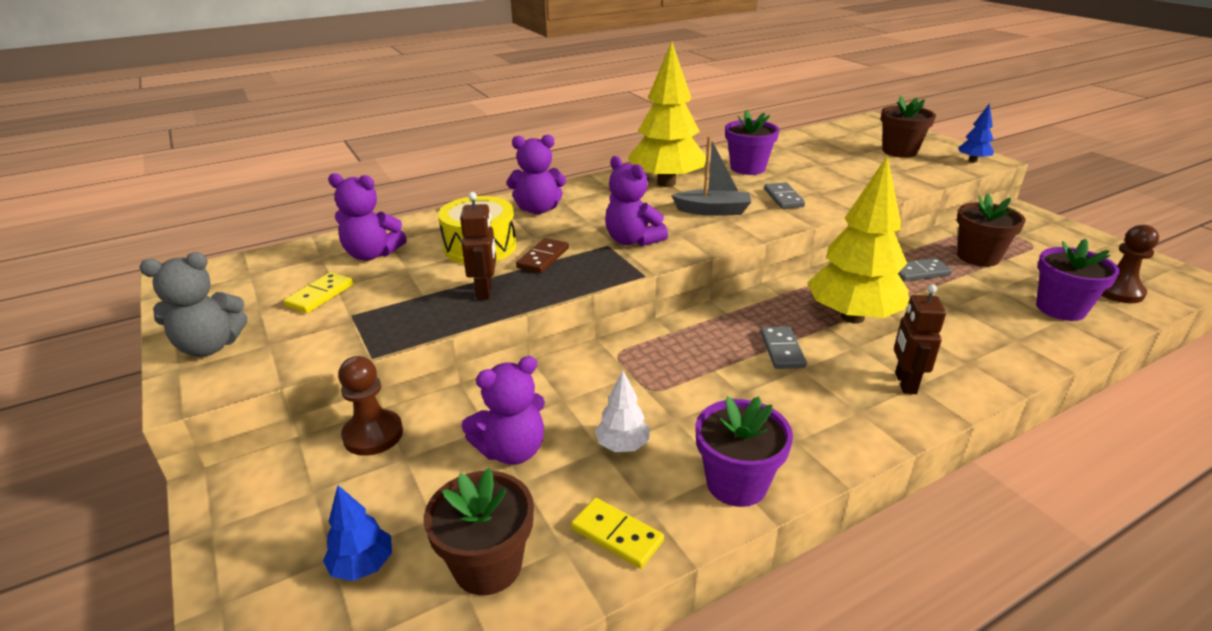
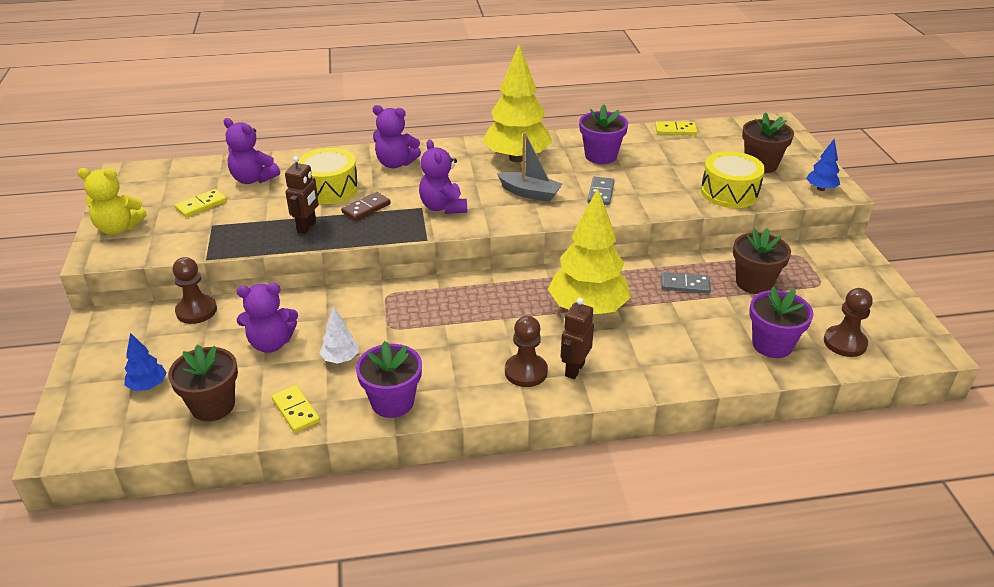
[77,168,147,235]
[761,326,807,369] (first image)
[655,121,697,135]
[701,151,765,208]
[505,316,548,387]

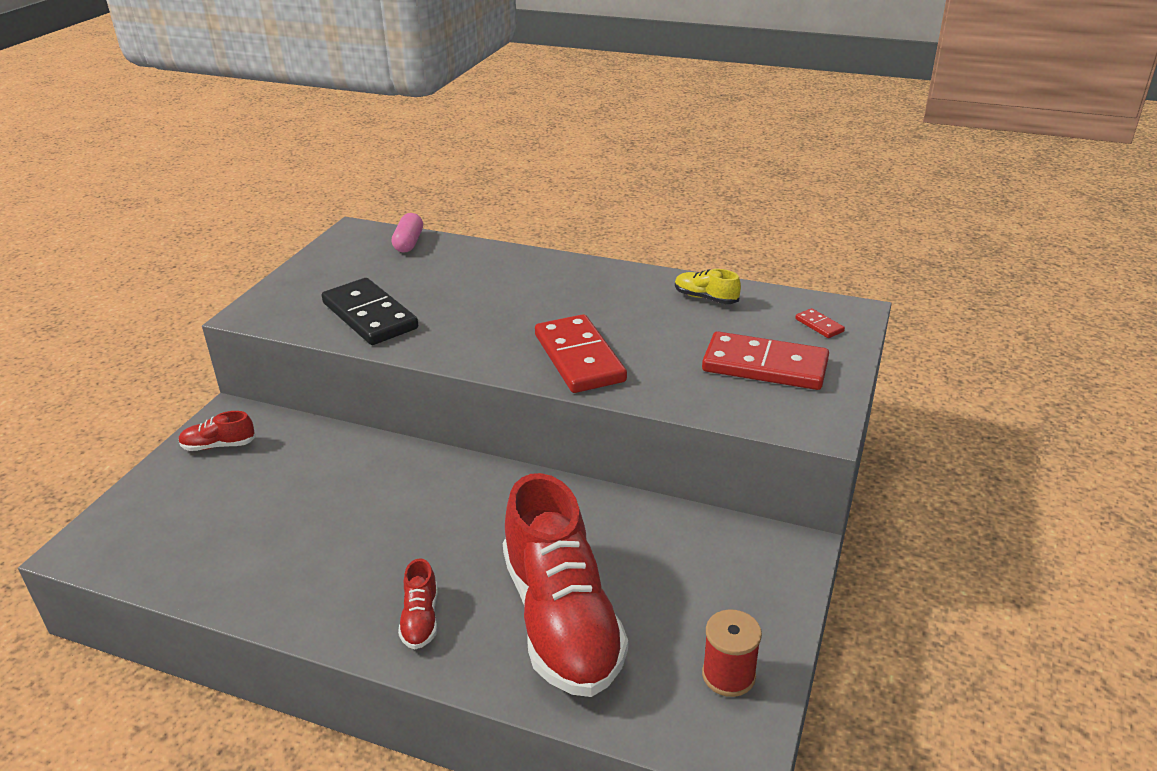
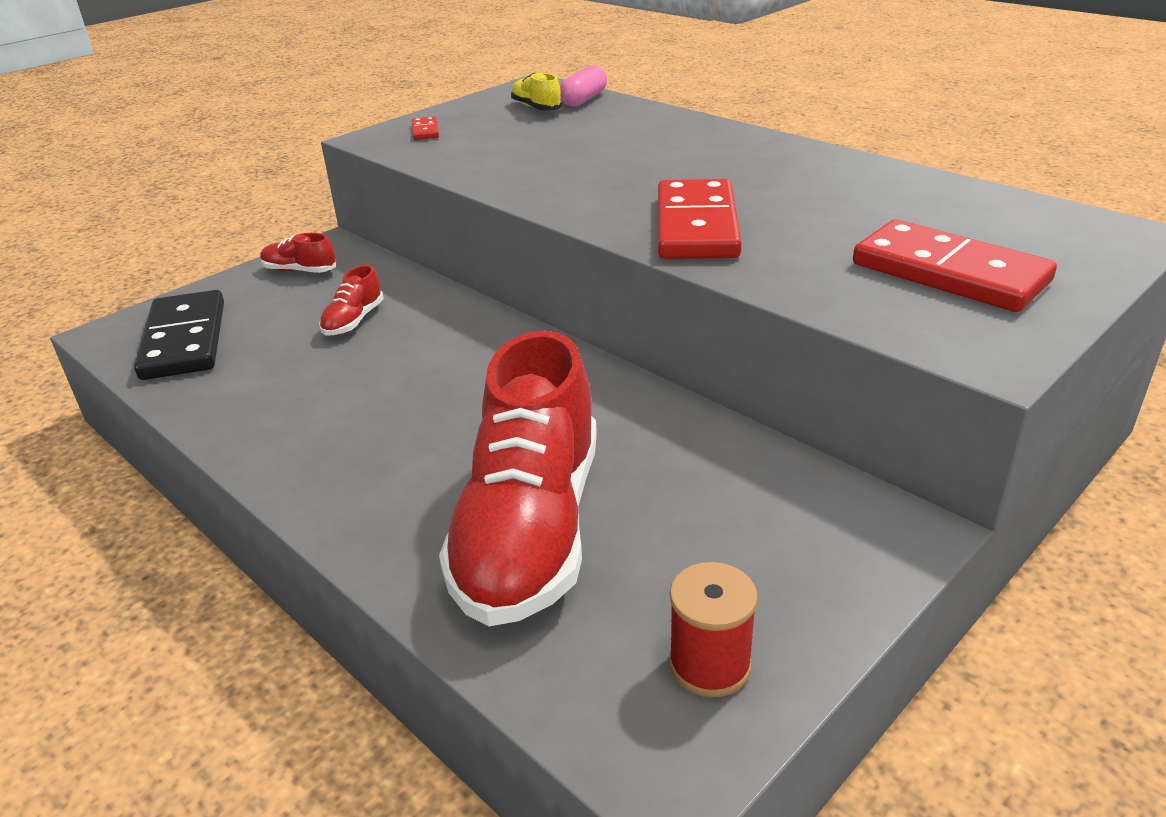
[511,73,563,111]
[134,290,224,380]
[412,116,439,140]
[319,265,384,335]

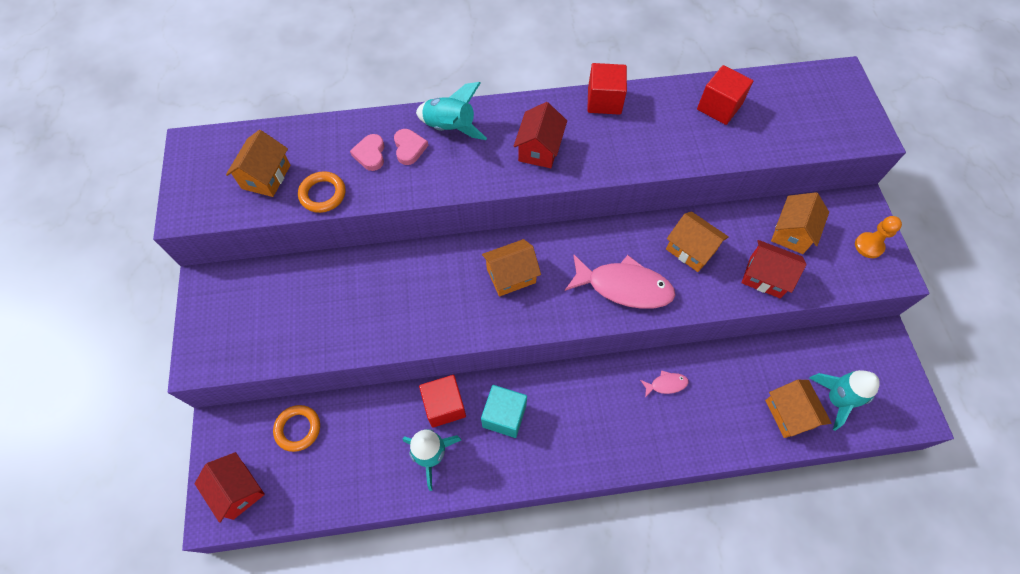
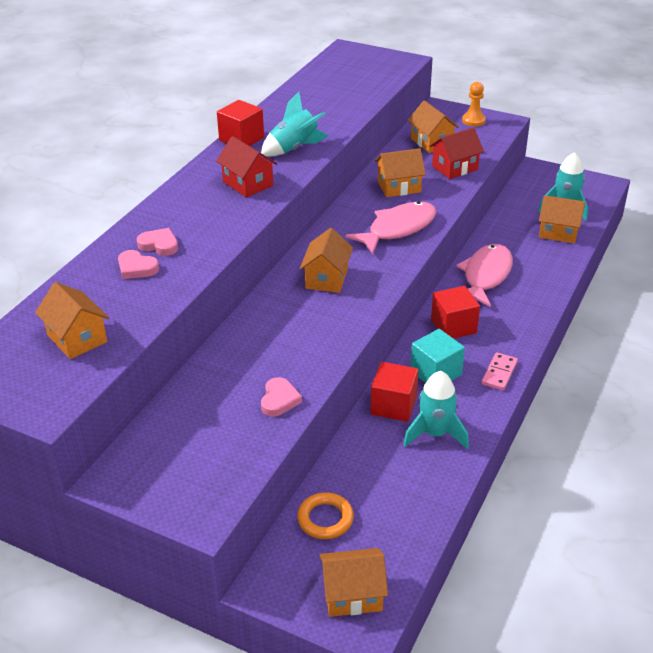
[431,286,480,339]
[261,92,328,157]
[298,171,345,213] (first image)
[456,244,513,307]
[319,548,388,617]
[481,352,518,390]
[261,377,302,417]

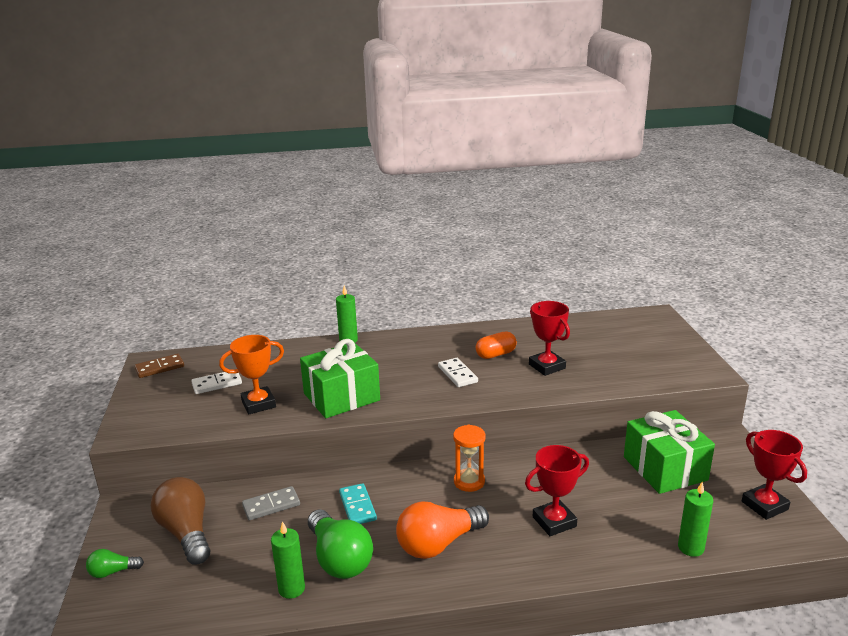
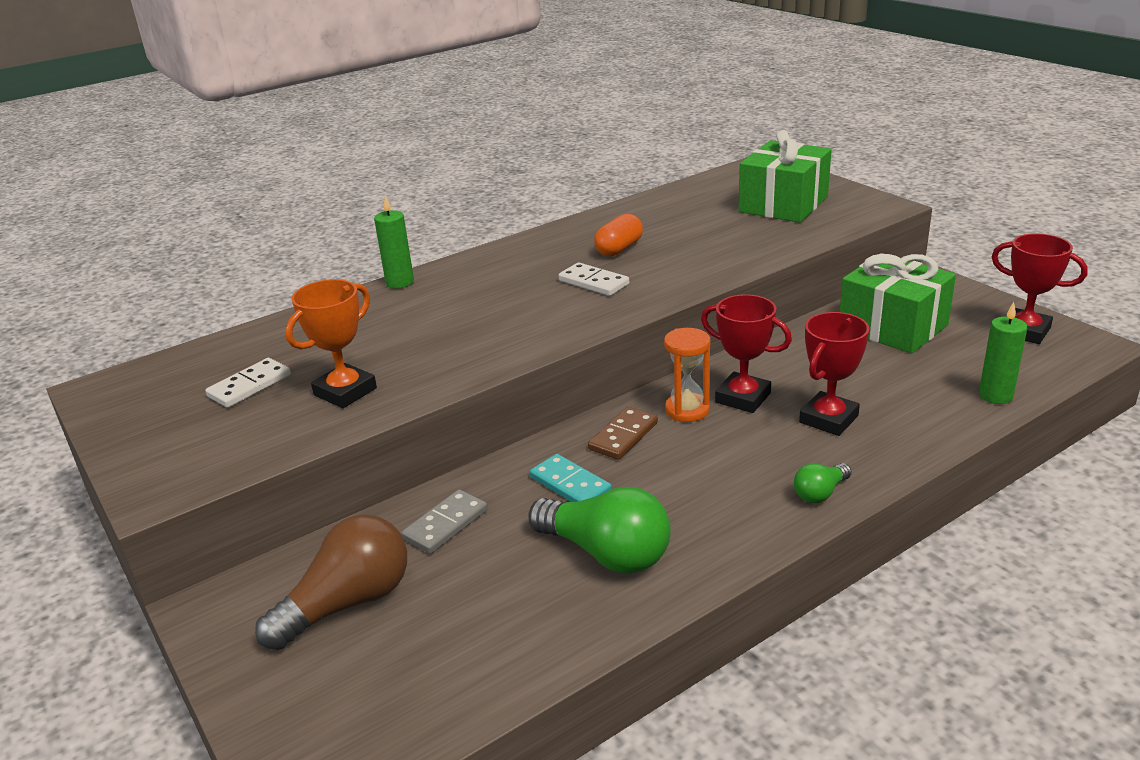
[701,294,792,413]
[739,130,832,223]
[588,407,658,460]
[255,515,407,650]
[396,502,489,559] (first image)
[271,521,305,599] (first image)
[794,463,852,503]

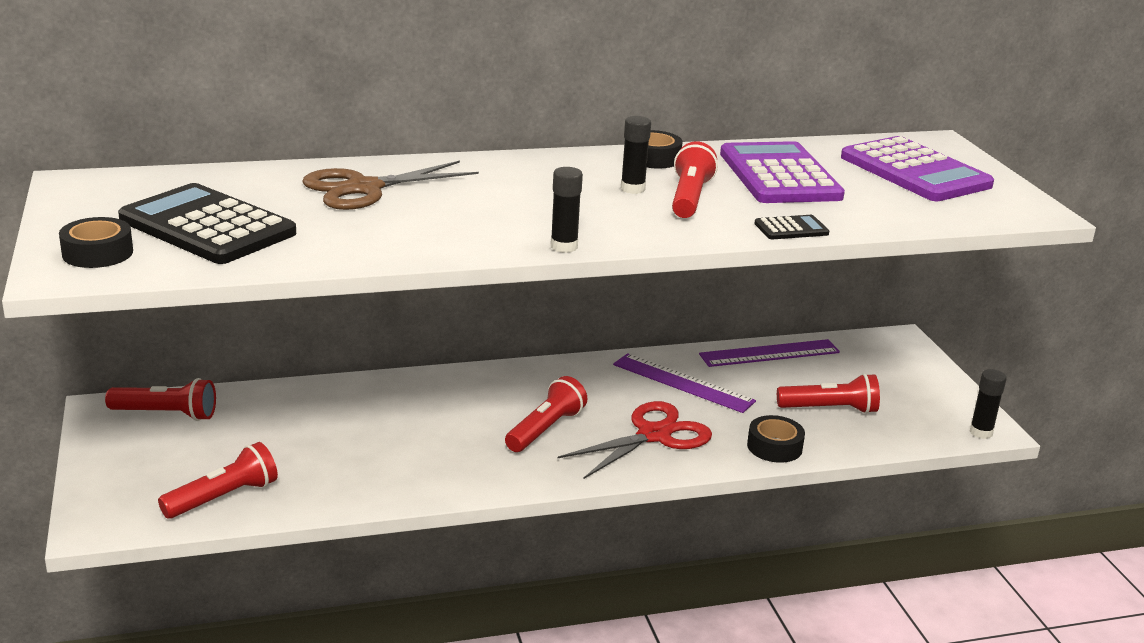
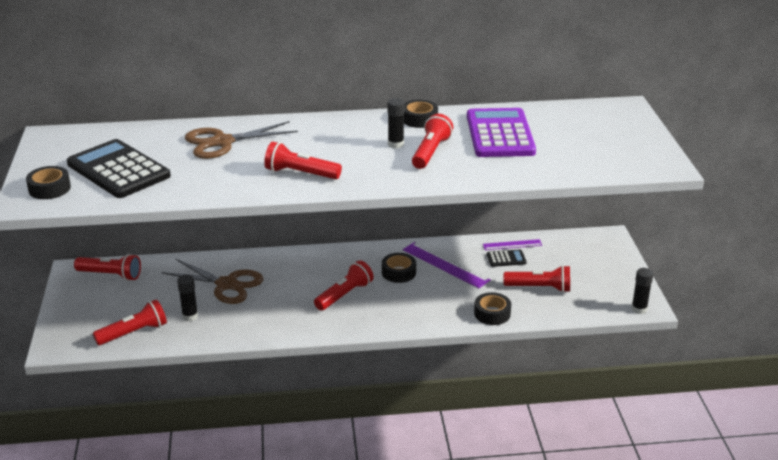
[841,136,994,201] (first image)
[177,275,198,321]
[487,250,526,267]
[483,239,542,250]
[558,401,712,479] (first image)
[264,141,342,179]
[382,253,416,283]
[162,259,263,304]

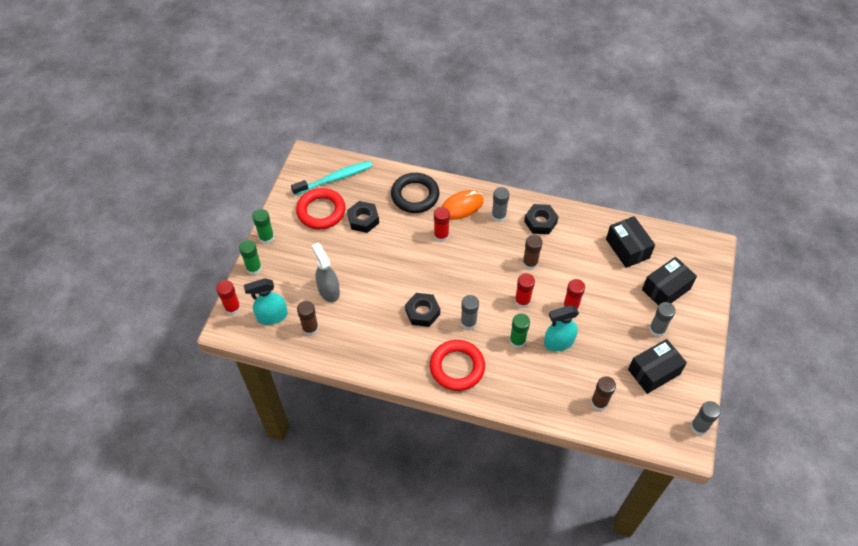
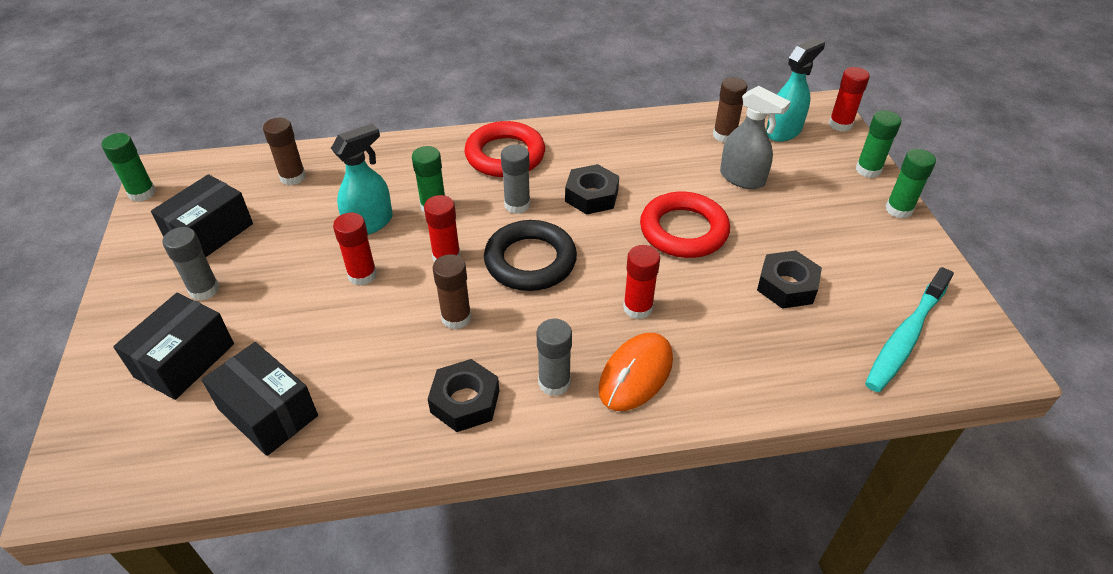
[484,220,577,291]
[640,191,730,258]
[102,133,156,202]

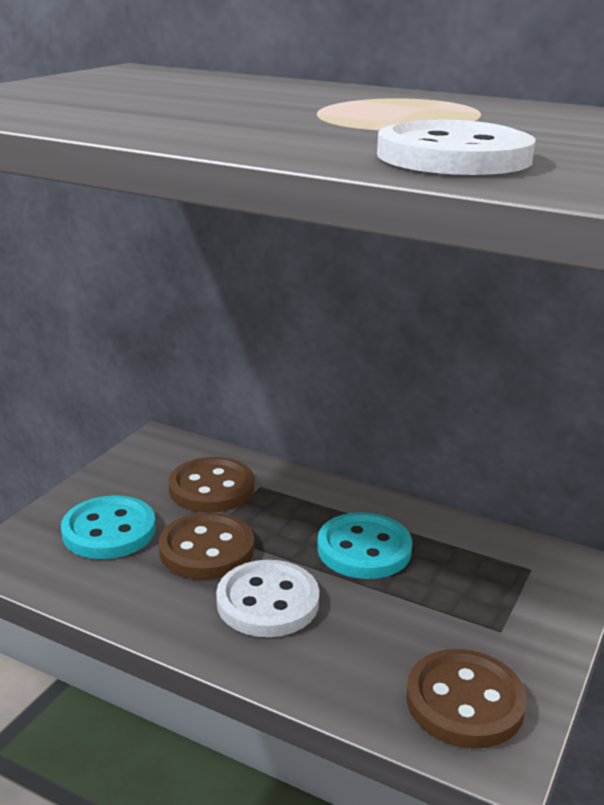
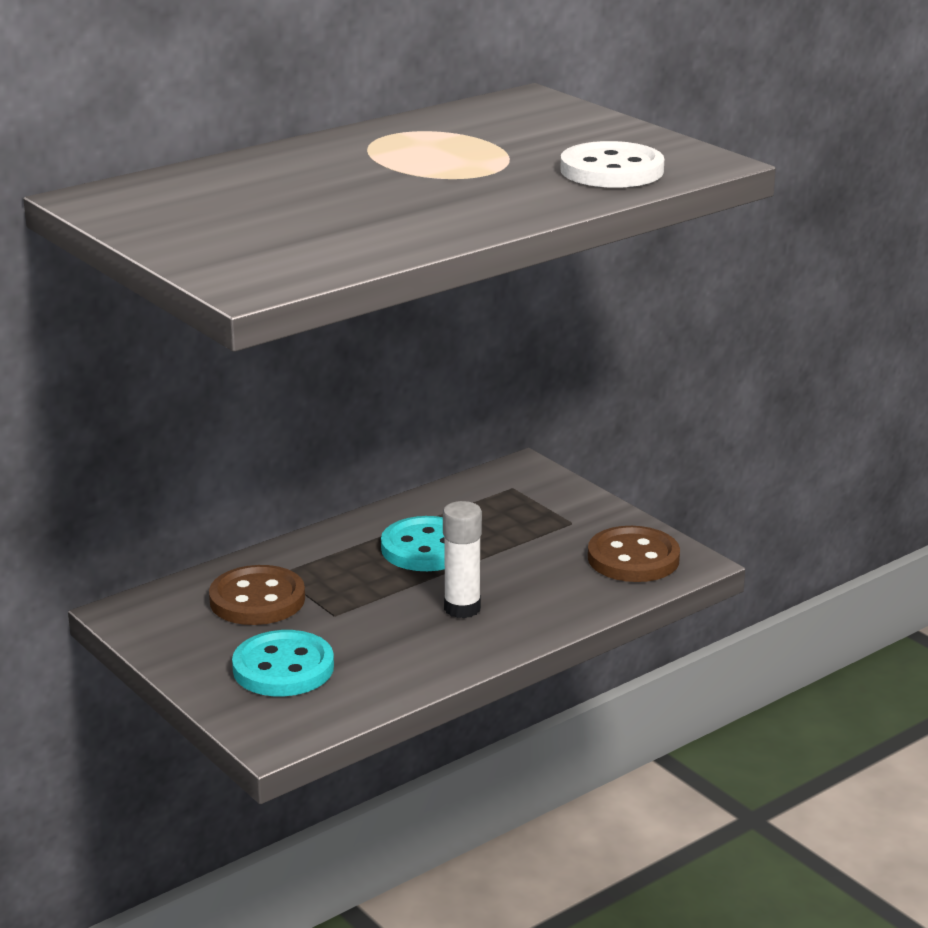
[159,512,254,580] (first image)
[443,501,482,618]

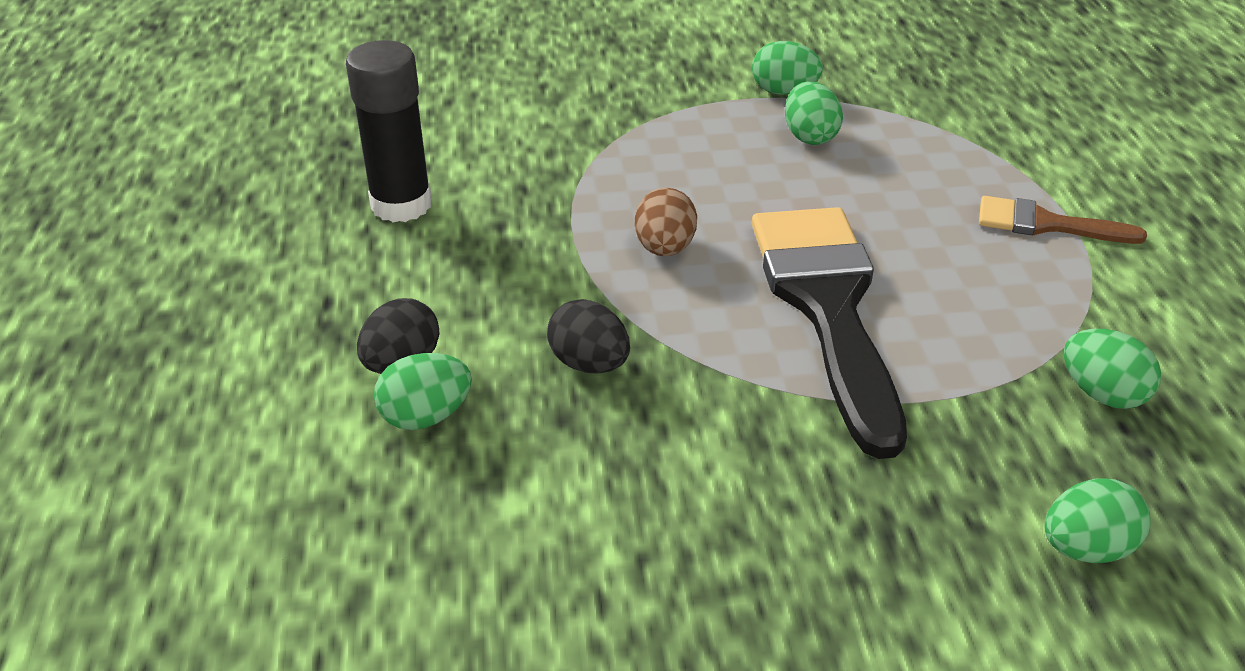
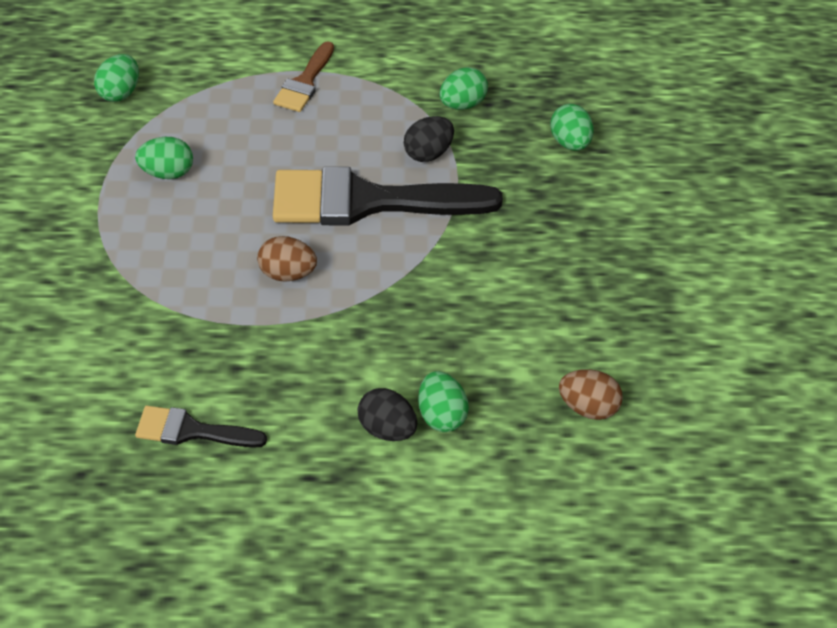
[135,406,267,448]
[94,54,139,102]
[404,116,454,162]
[559,369,623,420]

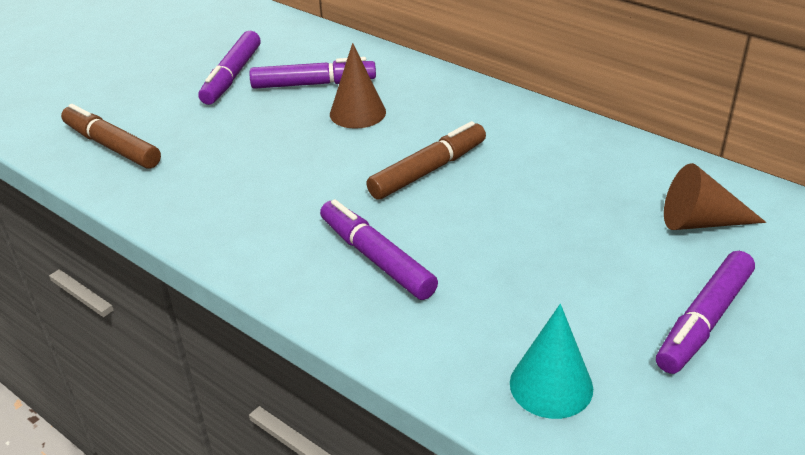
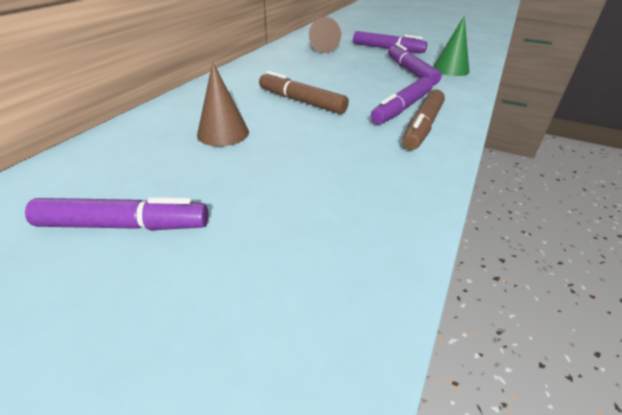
[388,43,441,85]
[402,90,445,150]
[433,16,469,76]

